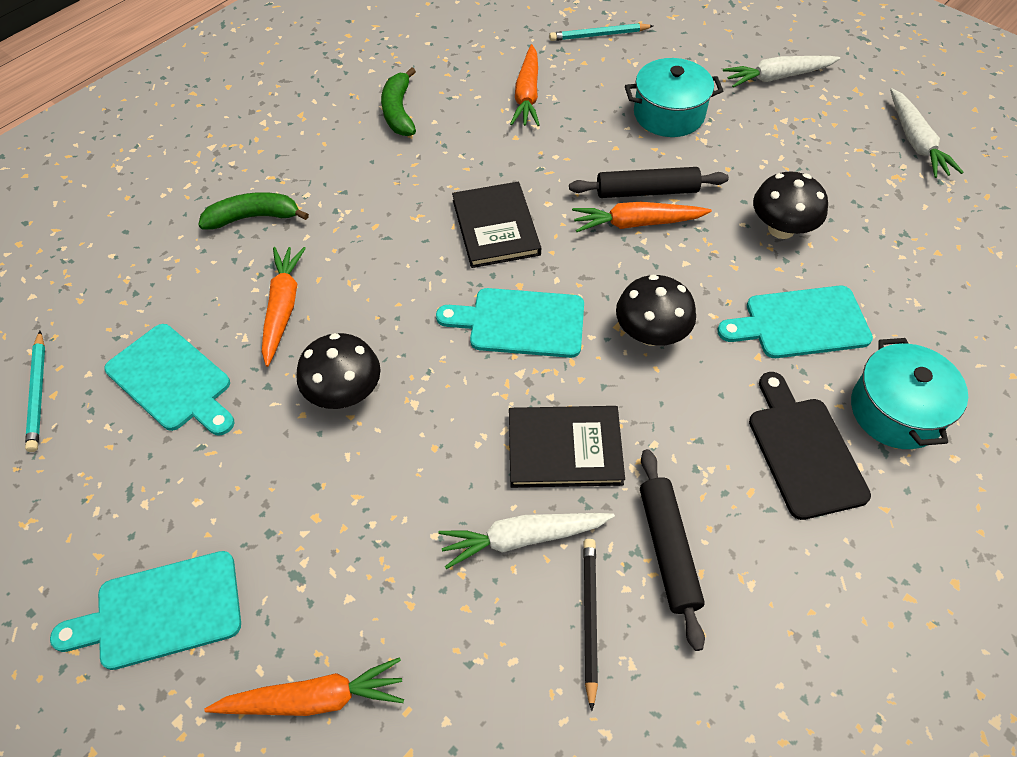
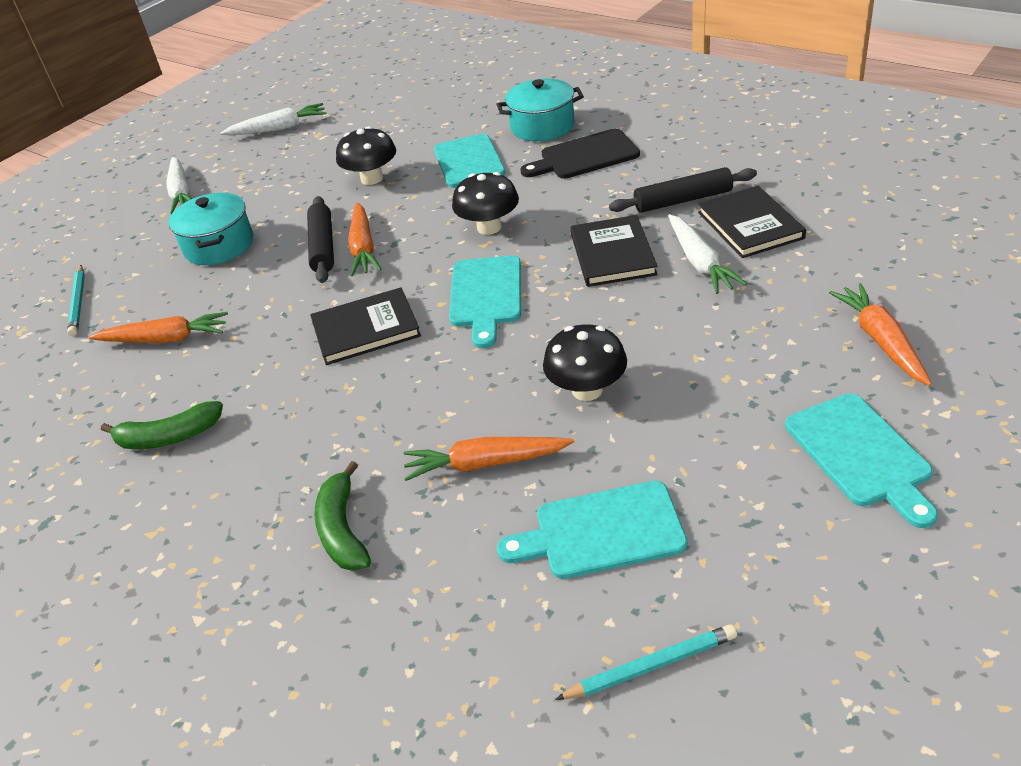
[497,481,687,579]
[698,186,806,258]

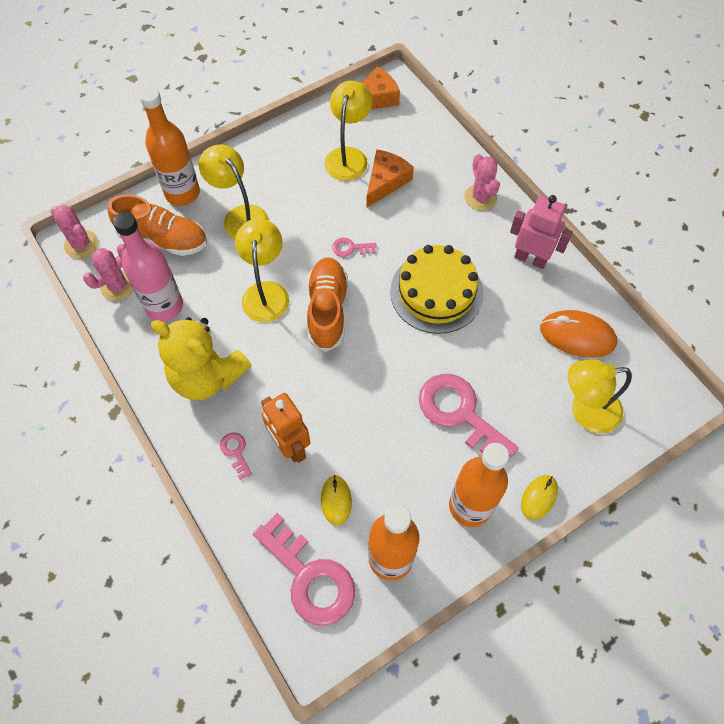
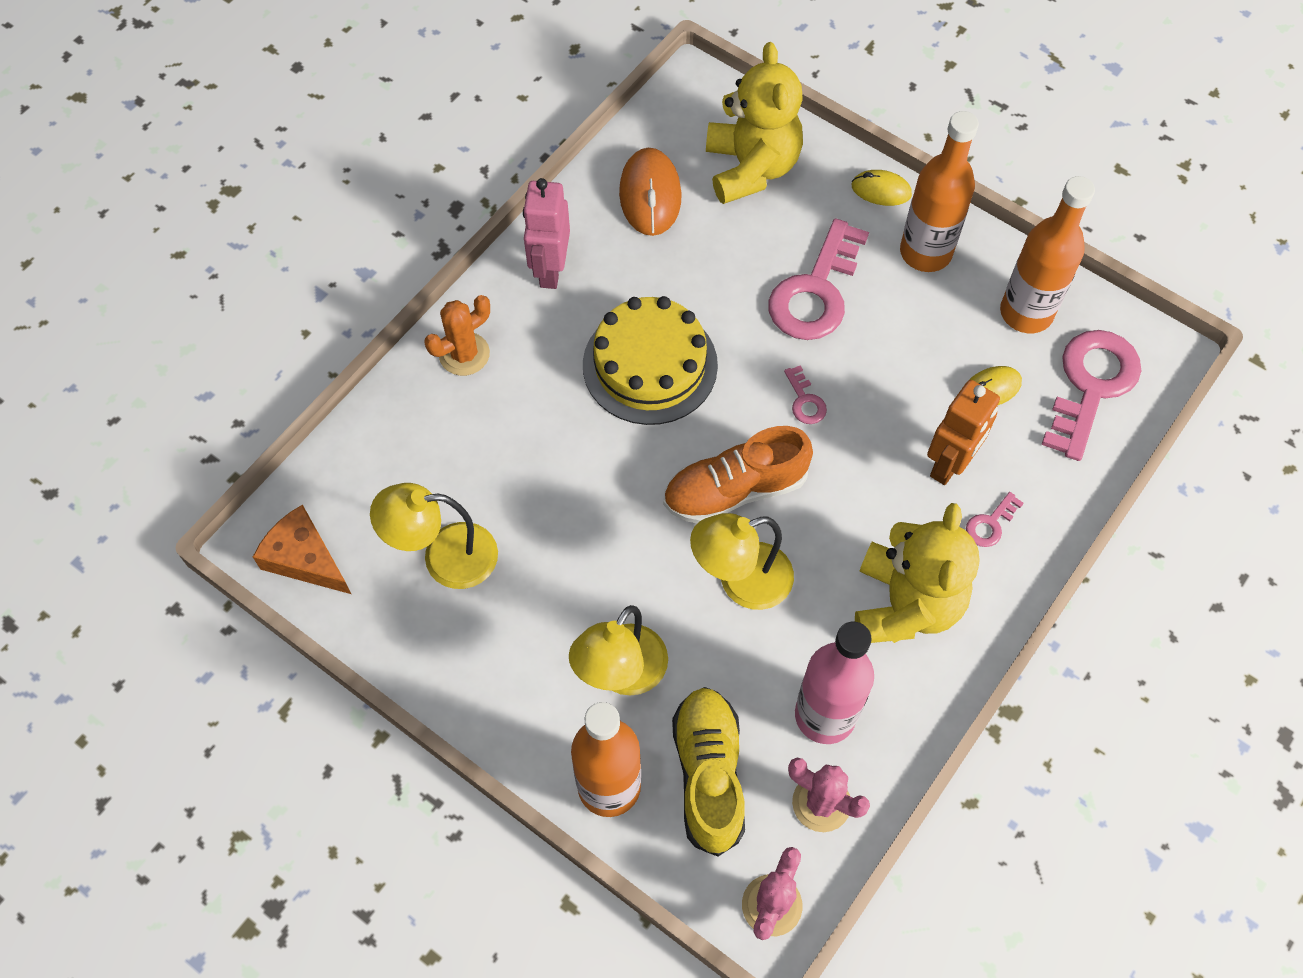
[367,150,414,208] (first image)
[425,295,490,376]
[672,687,745,857]
[784,365,827,424]
[706,42,803,204]

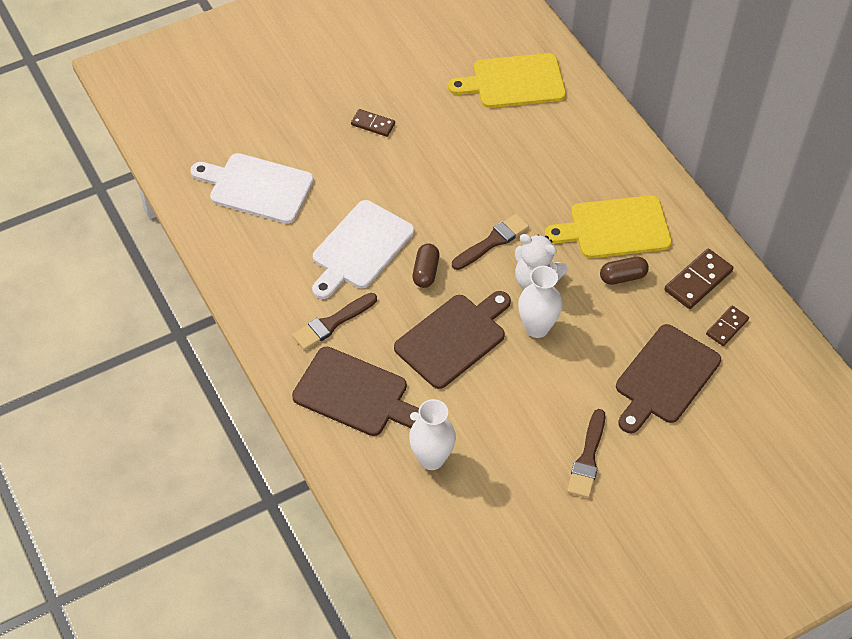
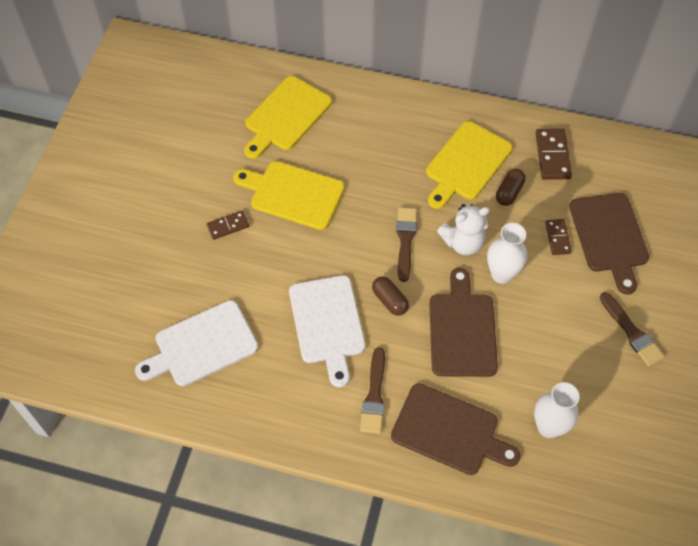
[545,219,572,255]
[391,384,521,475]
[233,161,345,230]

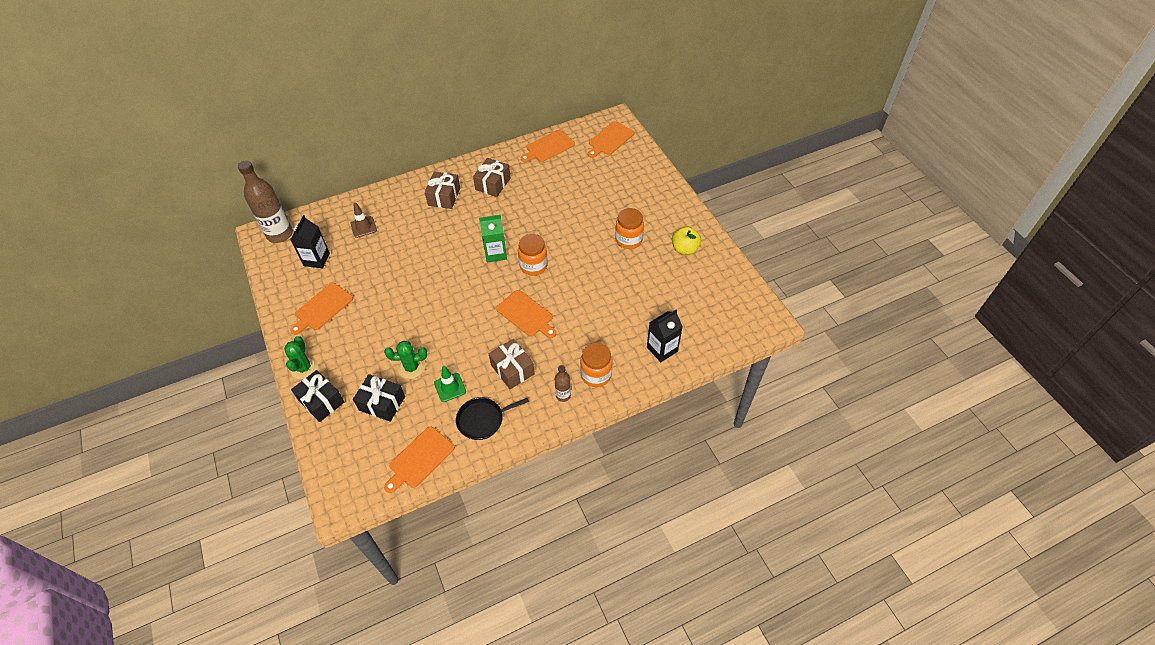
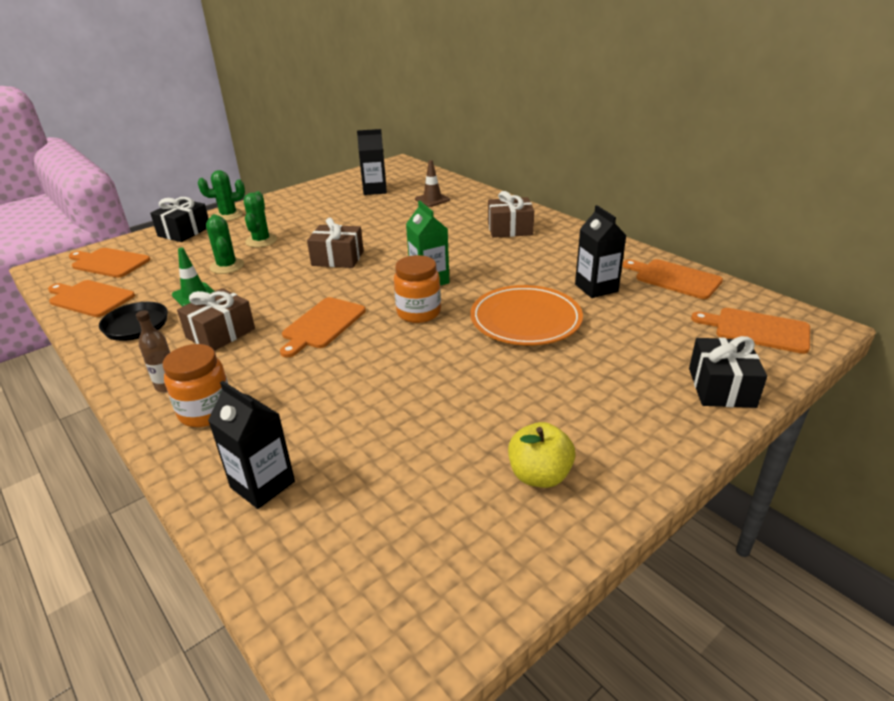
[307,218,364,268]
[238,160,293,243] (first image)
[615,208,644,249] (first image)
[69,248,150,278]
[689,336,767,408]
[244,191,277,248]
[575,205,627,298]
[470,285,583,345]

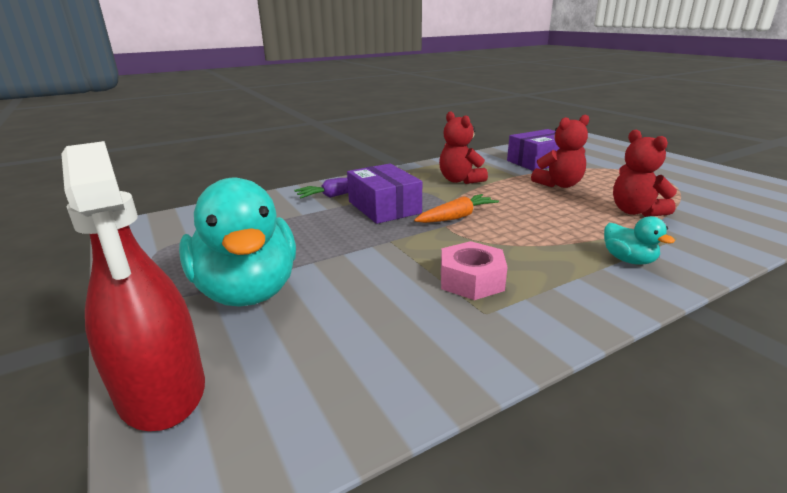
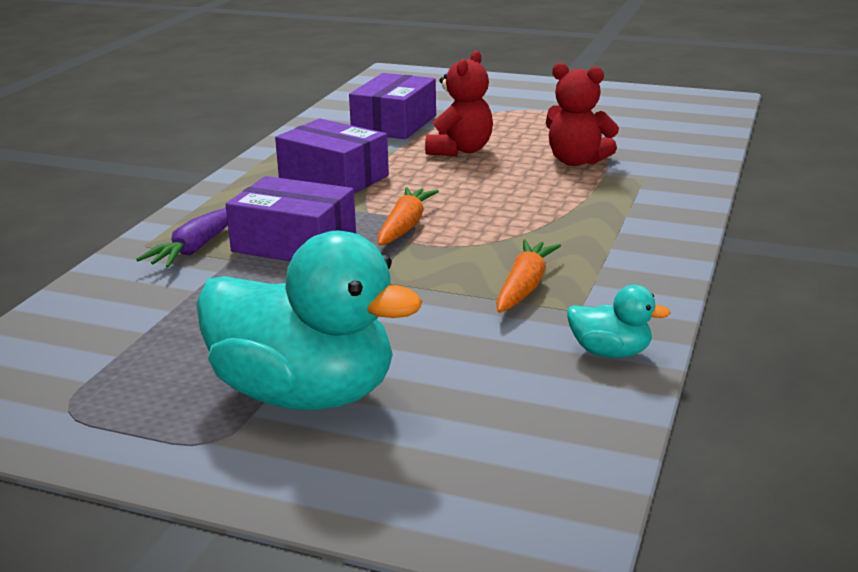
[275,119,389,193]
[61,141,205,431] (first image)
[567,285,671,358]
[496,239,561,313]

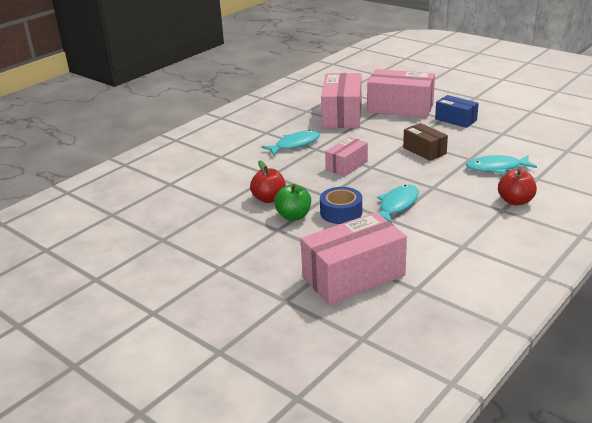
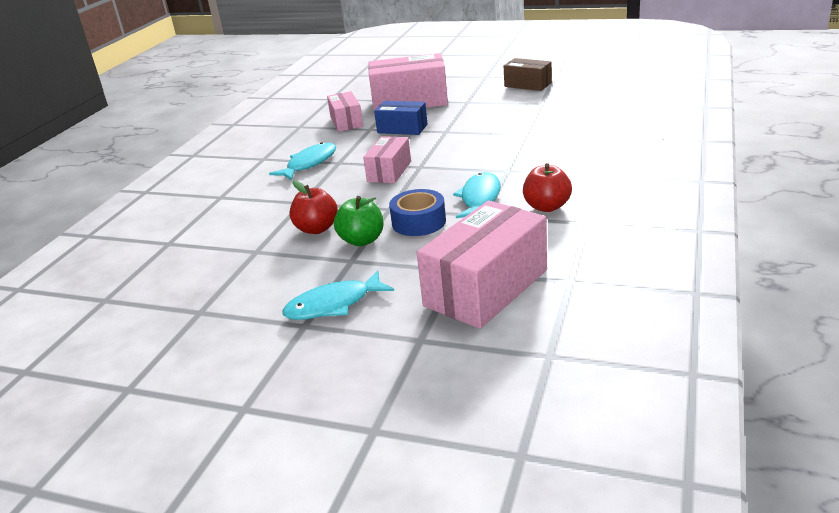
[327,91,363,132]
[374,101,428,135]
[504,58,552,91]
[282,270,394,320]
[523,163,572,212]

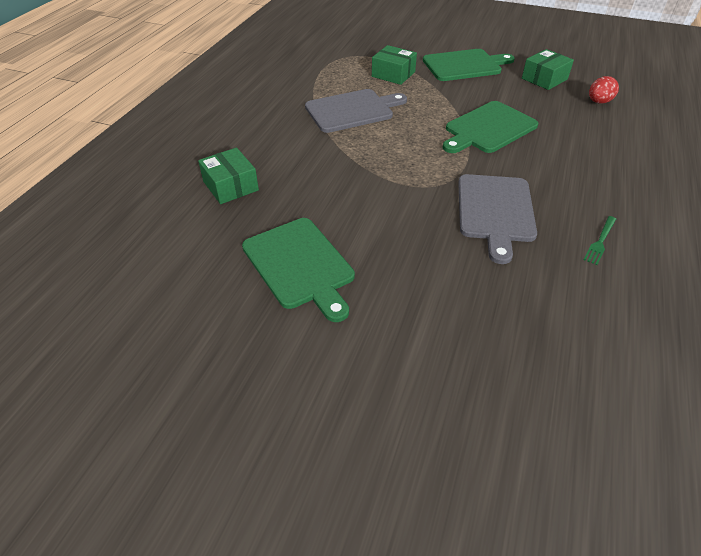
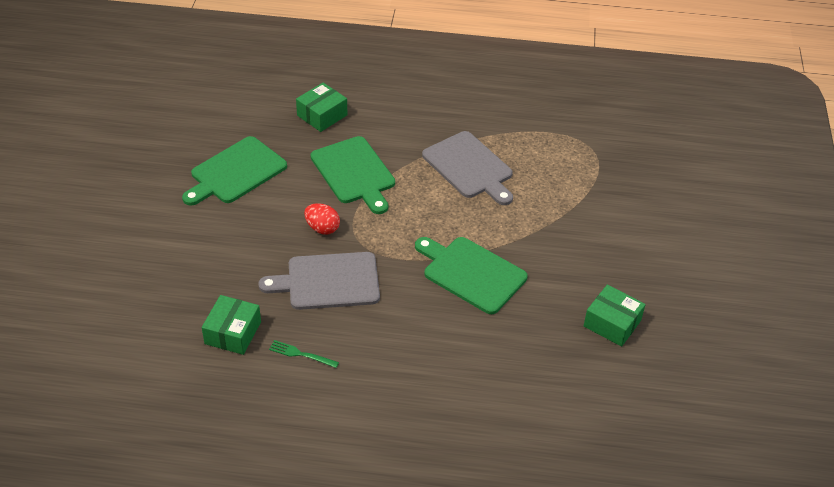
[202,295,261,355]
[311,136,395,214]
[304,203,340,234]

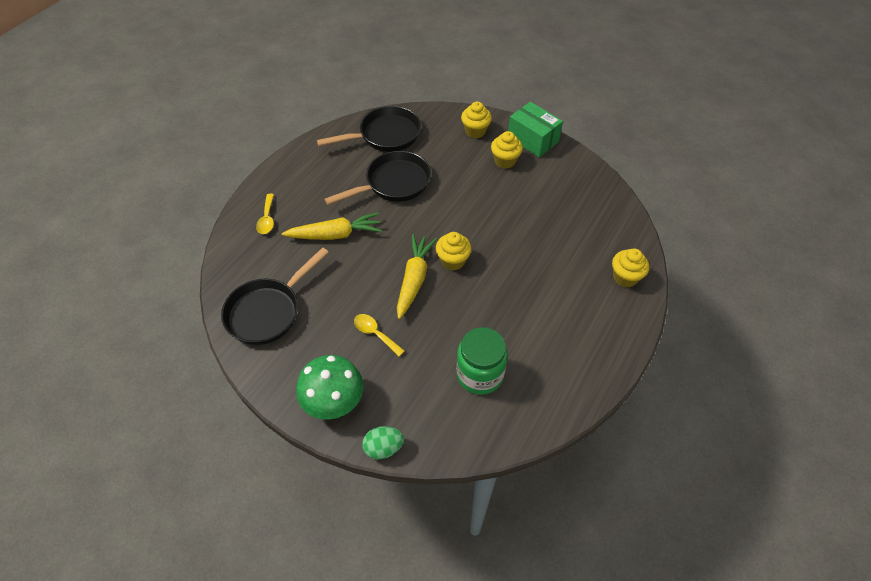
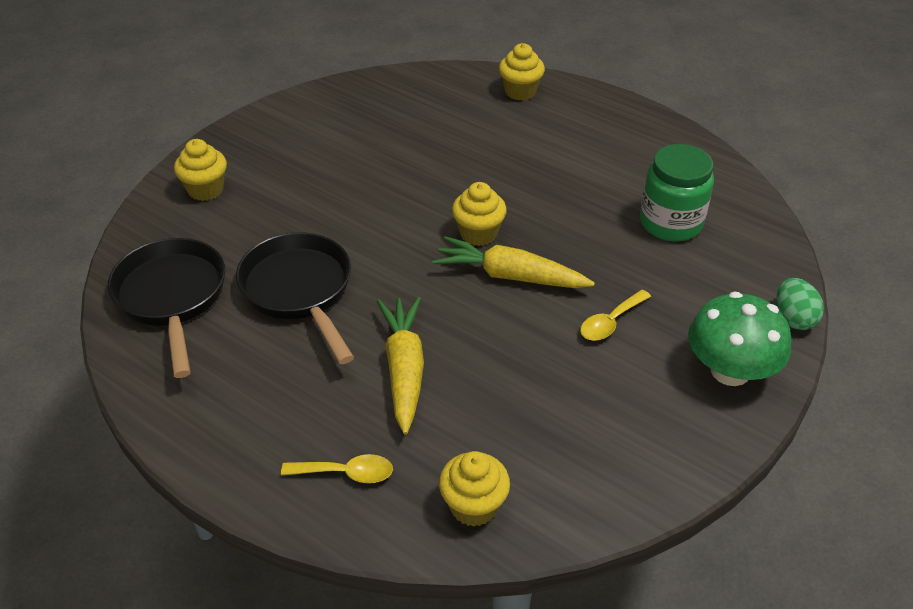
[508,102,563,157] (first image)
[439,451,510,527]
[221,247,329,345] (first image)

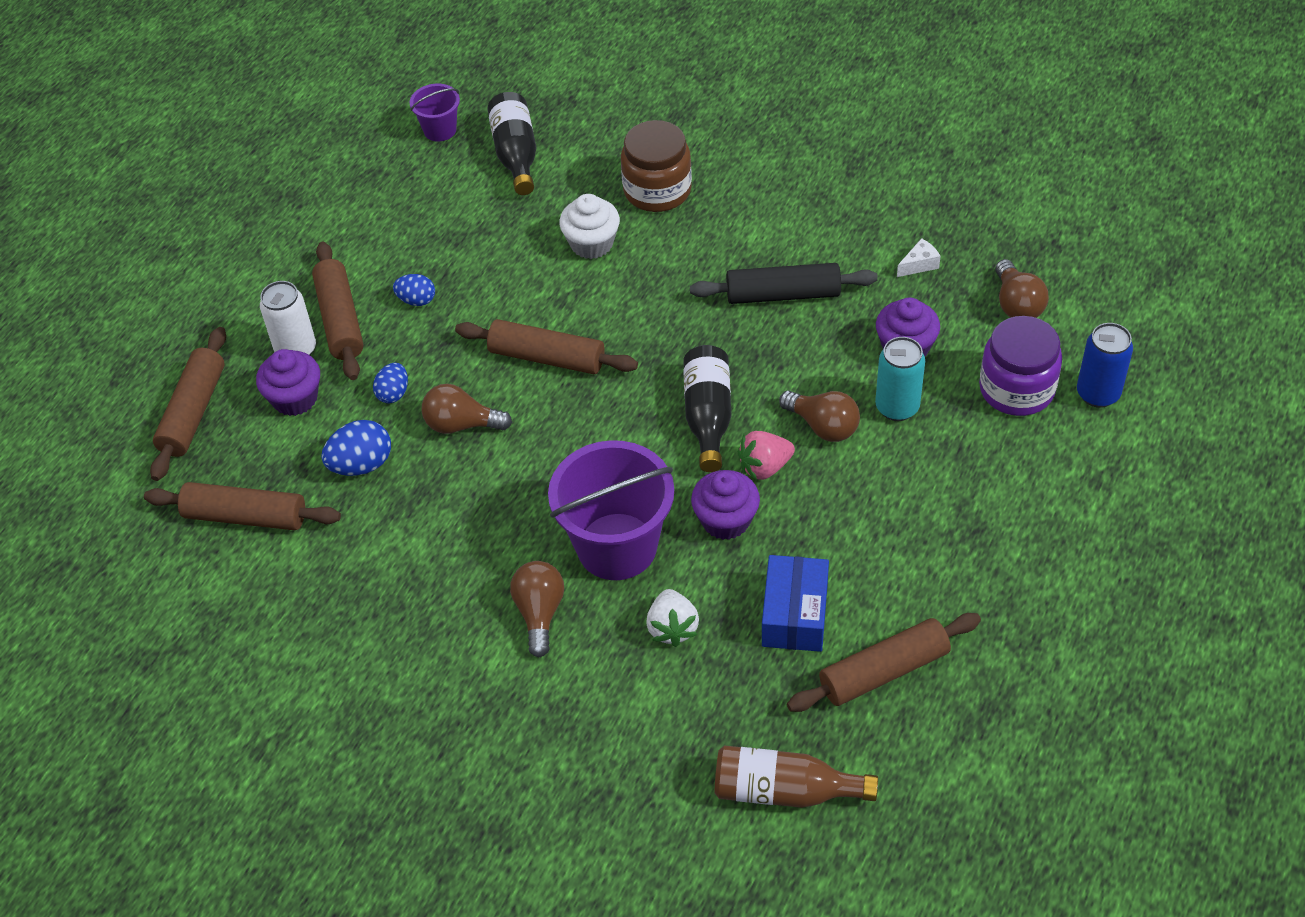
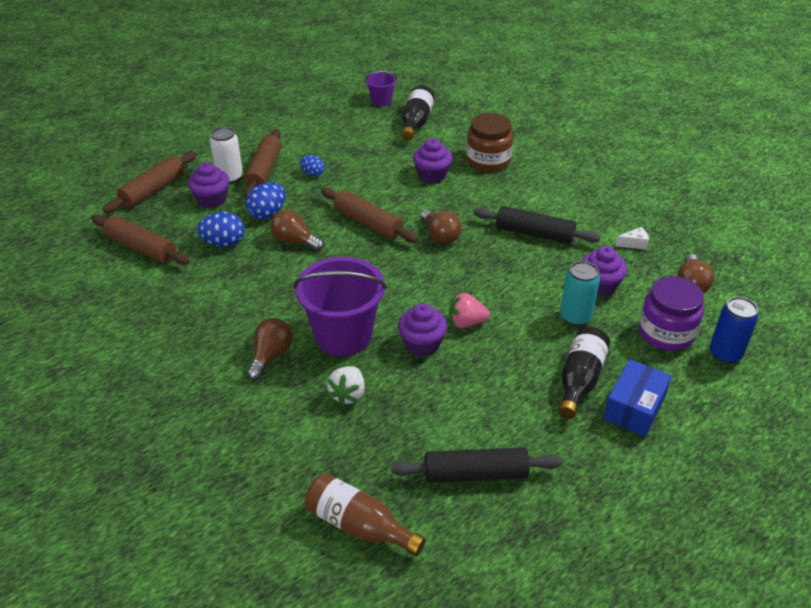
[413,138,452,183]
[558,327,610,419]
[245,183,286,220]
[420,209,461,244]
[603,359,672,437]
[391,447,562,483]

